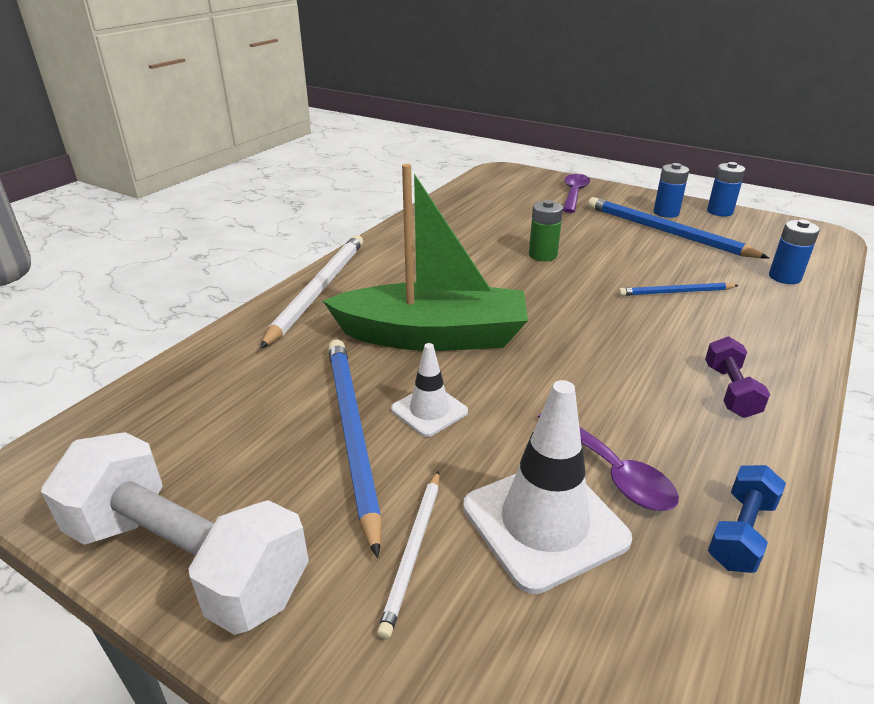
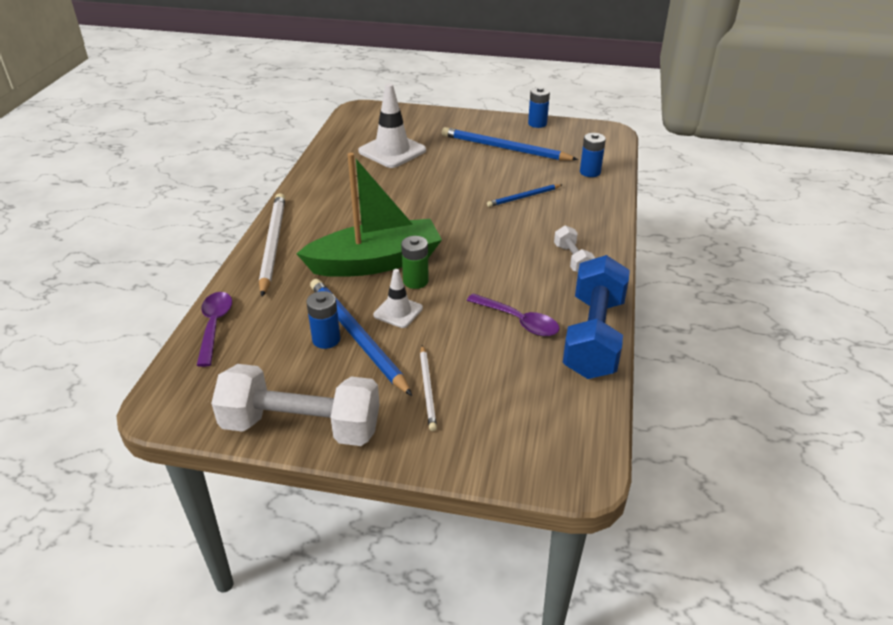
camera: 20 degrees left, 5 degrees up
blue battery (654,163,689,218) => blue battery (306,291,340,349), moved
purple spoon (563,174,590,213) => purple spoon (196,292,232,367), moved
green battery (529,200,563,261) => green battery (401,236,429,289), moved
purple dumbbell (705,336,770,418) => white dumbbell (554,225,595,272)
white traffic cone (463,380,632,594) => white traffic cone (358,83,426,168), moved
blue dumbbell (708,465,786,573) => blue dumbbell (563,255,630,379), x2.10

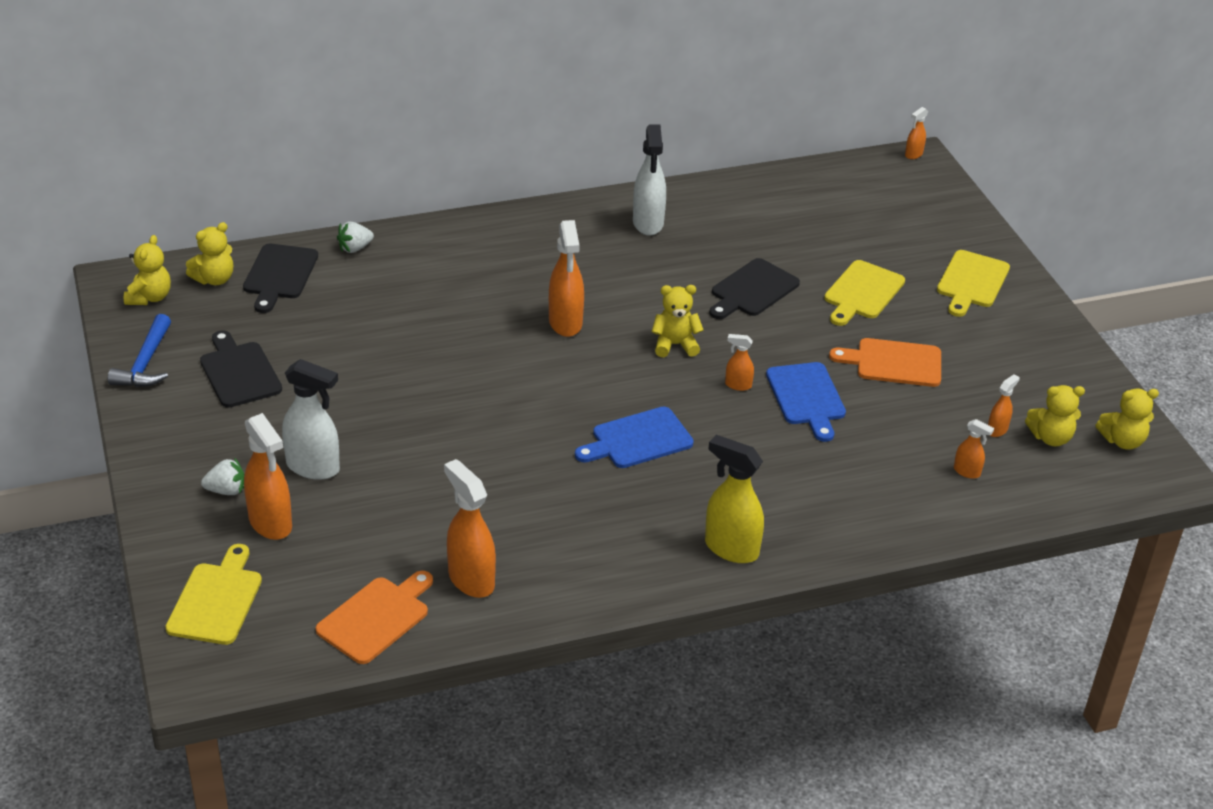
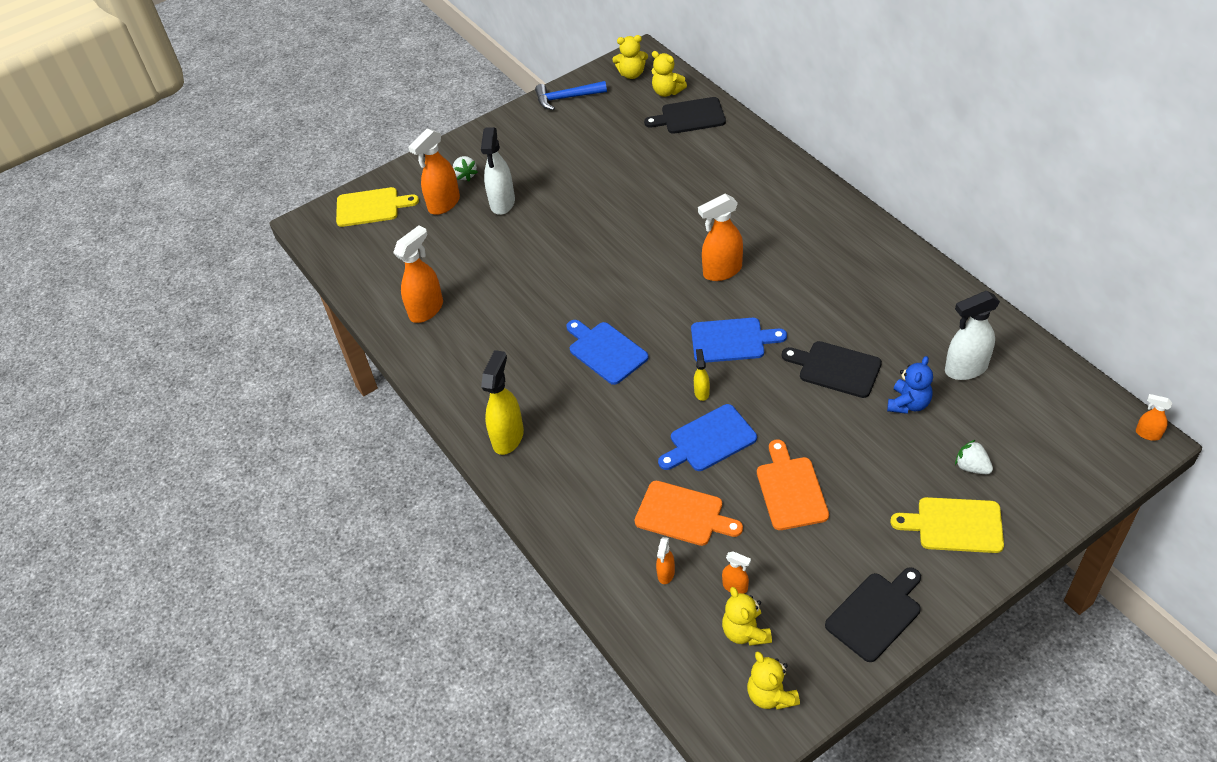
camera: 80 degrees right, 10 degrees up
white spray bottle (633,124,666,236) => white spray bottle (945,291,1000,380), moved
white strawberry (337,222,374,253) => white strawberry (955,440,993,474), moved
yellow cutting board (824,260,905,326) => nothing
yellow teddy bear (651,285,703,357) => blue cutting board (691,318,787,363)
black cutting board (200,330,282,408) => black cutting board (825,567,921,662), moved
orange spray bottle (725,334,754,391) => yellow spray bottle (694,349,710,401)
orange cutting board (316,571,433,664) => orange cutting board (634,481,743,546), moved
nothing => blue teddy bear (887,356,933,414)

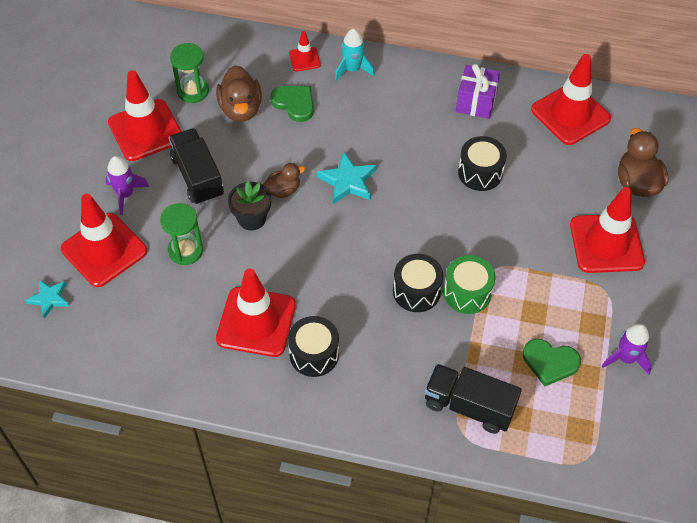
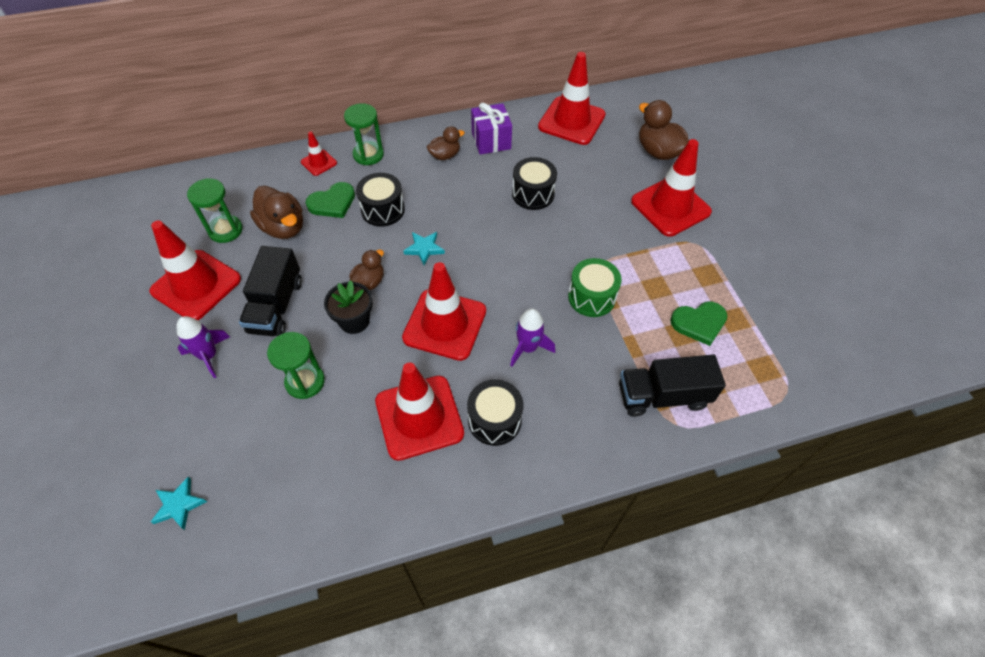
camera: 30 degrees left, 0 degrees up
turquoise rocket (335,29,374,81) => green hourglass (344,103,384,165)
green heart (270,86,314,122) => green heart (306,182,355,218), 135 degrees clockwise
black truck (169,128,224,205) => black truck (239,246,302,336), 120 degrees counterclockwise
turquoise star (317,152,376,204) => turquoise star (403,232,445,265), x0.67
red traffic cone (61,194,147,287) => red traffic cone (402,262,486,361), moved
black drum (393,254,443,312) => black drum (356,173,405,227), moved
purple rocket (602,324,652,374) => purple rocket (510,308,555,367), moved
nothing => brown duck (427,126,465,160)

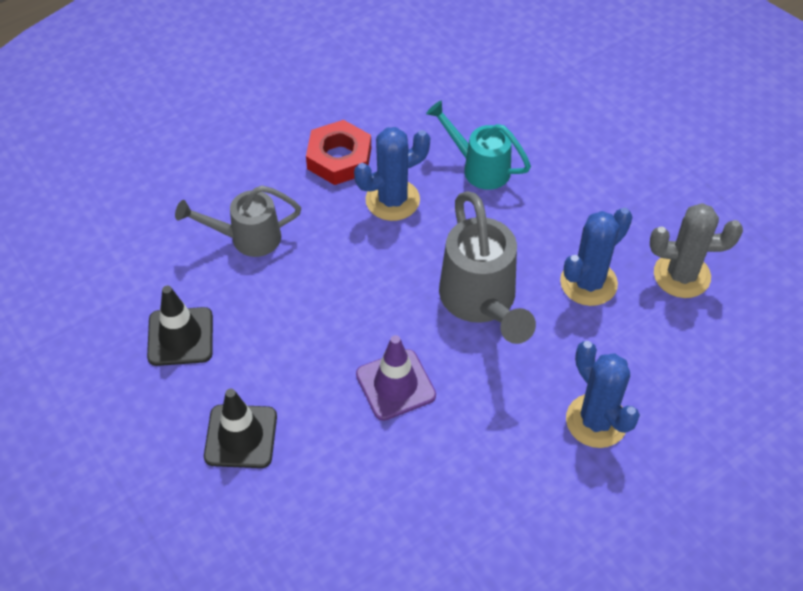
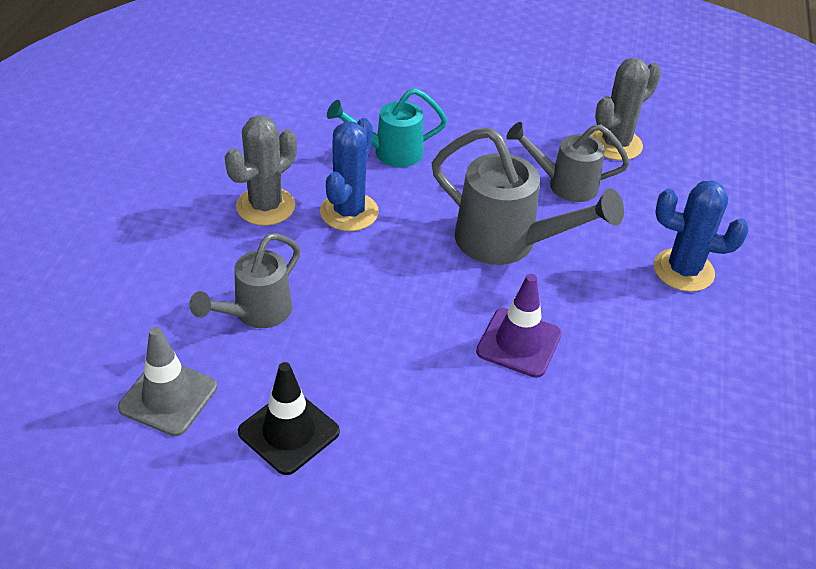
camera: 45 degrees left, 10 degrees down
red nut (306,120,371,185) => grey cactus (225,115,297,226)
blue cactus (560,208,633,306) => grey watering can (506,122,629,202)
black traffic cone (204,389,277,468) => nothing
nothing => grey traffic cone (118,327,217,436)

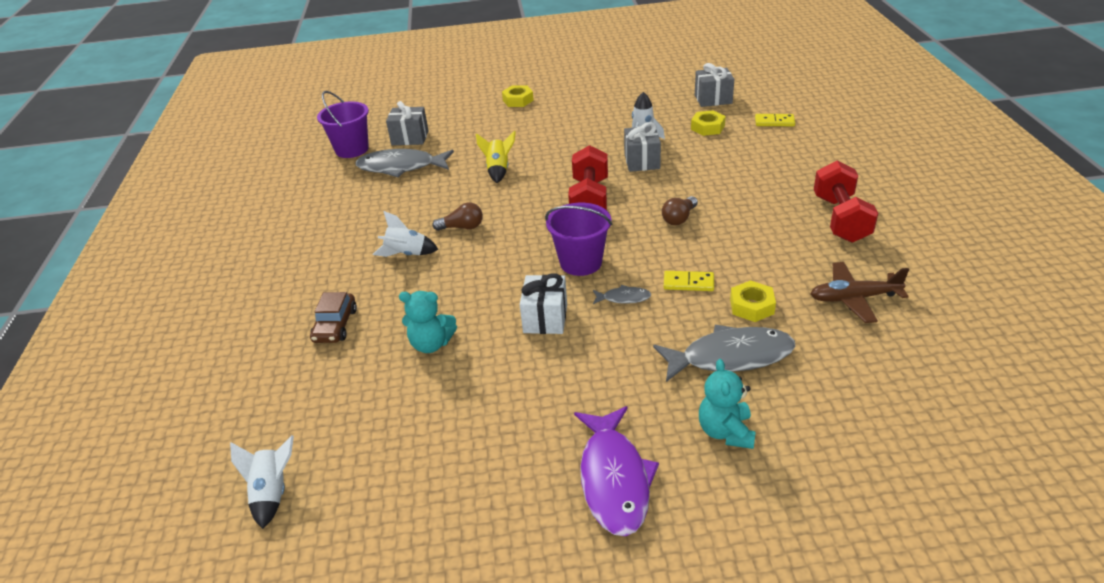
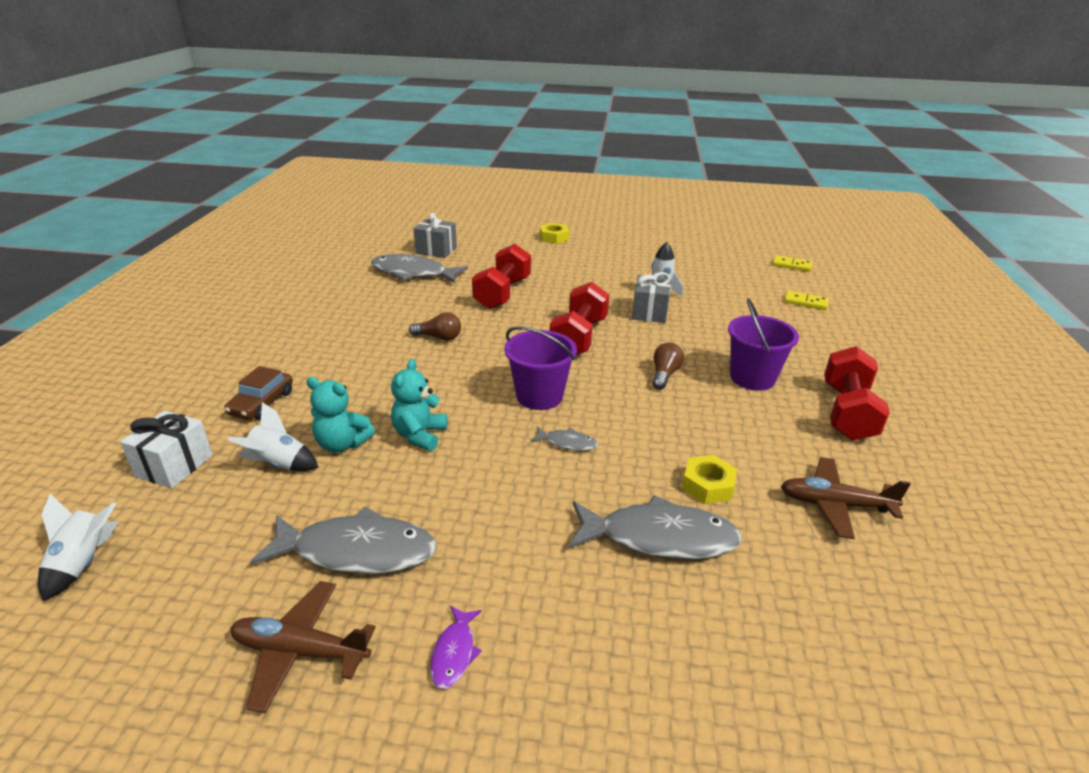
camera: 10 degrees right, 5 degrees down
grey gift (695,63,734,107) => nothing
purple bucket (317,91,369,158) => purple bucket (728,298,799,391), moved
yellow nut (691,110,726,136) => nothing
yellow rocket (476,131,516,183) => red dumbbell (472,244,531,309)
brown light bulb (662,196,698,225) => brown light bulb (653,342,684,389), 150 degrees clockwise
white rocket (373,211,438,257) => white rocket (227,402,319,471), moved
yellow domino (664,271,714,291) => yellow domino (773,255,813,272), moved
white gift (520,274,567,334) => white gift (120,411,213,488), moved
turquoise teddy bear (699,359,756,449) => turquoise teddy bear (391,359,447,451), moved
purple fish (574,406,659,536) => purple fish (430,606,482,689), x0.47
nothing => grey fish (250,507,437,574)
nothing => brown plane (231,581,376,713)

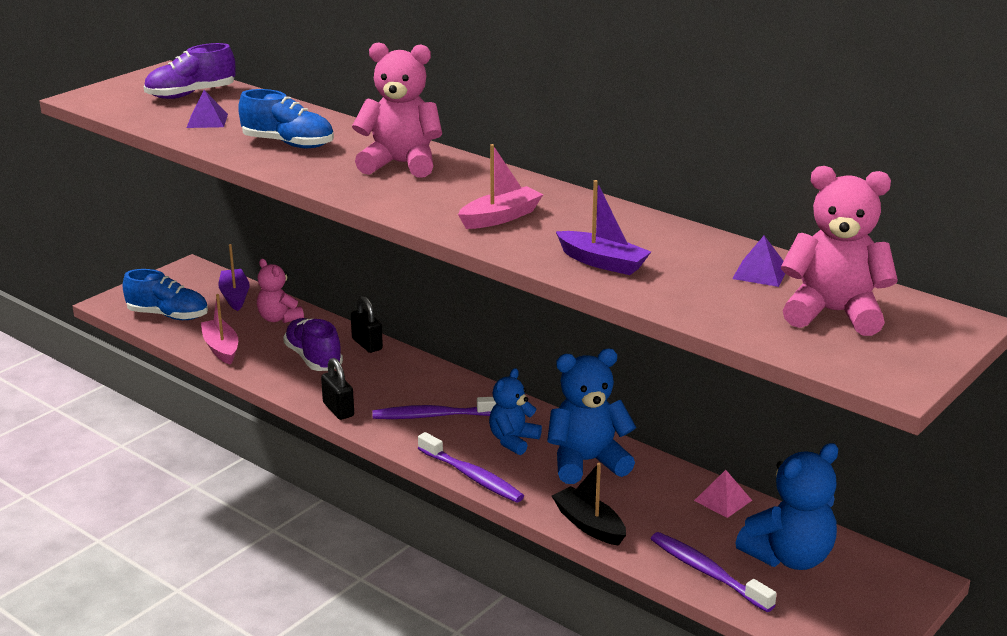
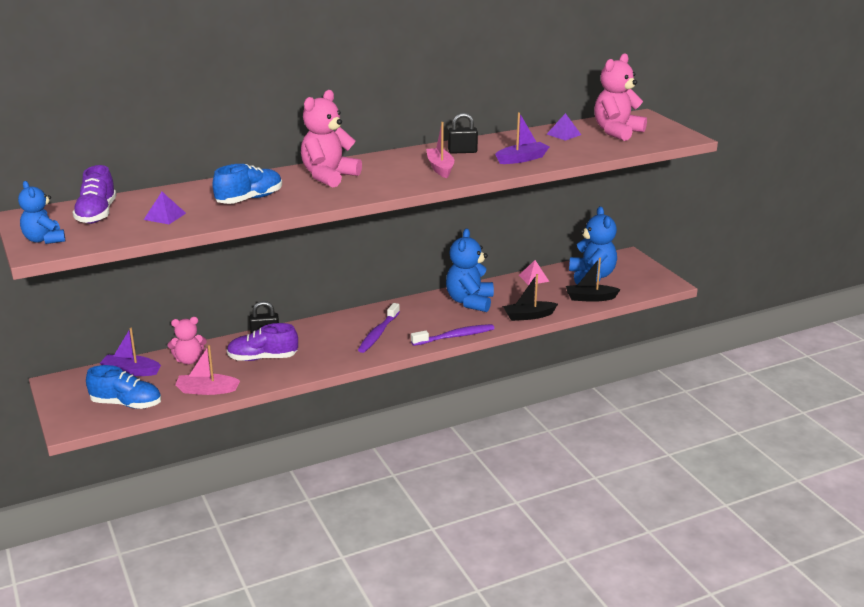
camera: 65 degrees left, 0 degrees up
blue shoe (122,269,208,320) => blue shoe (86,365,161,409), 60 degrees clockwise
black padlock (321,358,354,420) => black padlock (448,113,478,154), moved
blue teddy bear (489,368,542,455) => blue teddy bear (18,181,65,244), moved
purple toothbrush (651,532,777,612) => black boat (566,258,621,302)

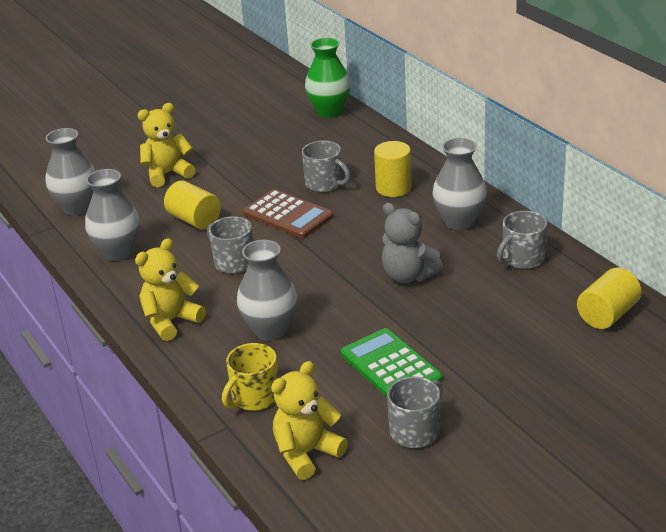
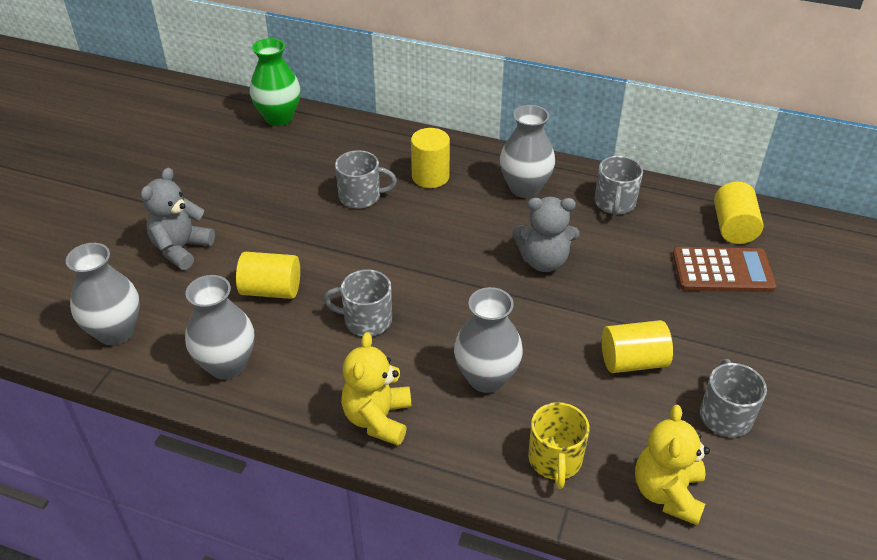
camera: 40 degrees left, 10 degrees up
yellow teddy bear (138,103,196,187) => grey teddy bear (141,168,215,270)
brown calculator (243,189,333,238) => brown calculator (672,247,777,292), moved
green calculator (341,328,442,397) => yellow cylinder (602,320,673,373)

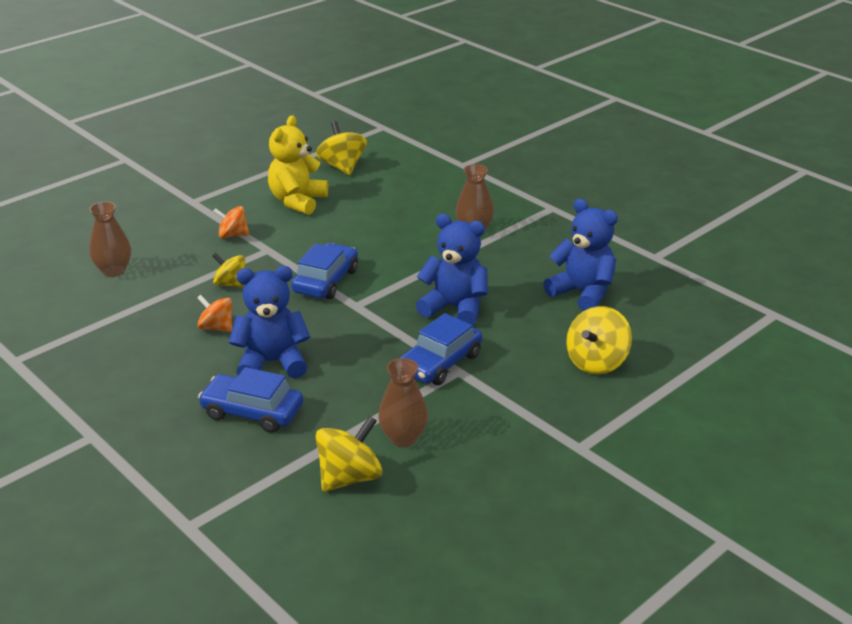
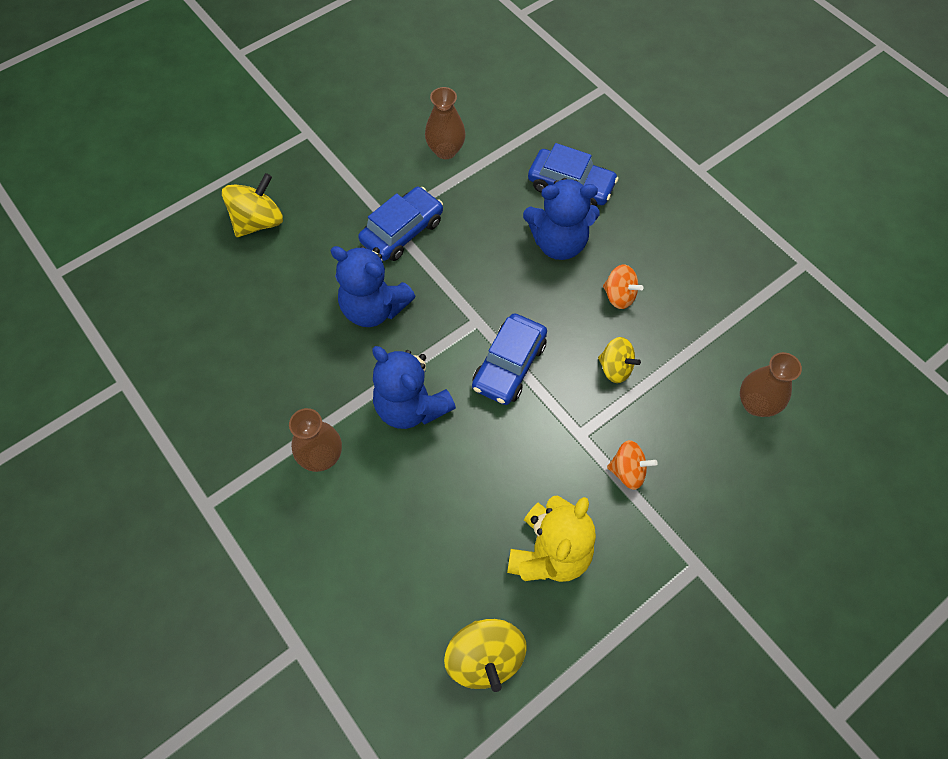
camera: 175 degrees left, 30 degrees up
blue teddy bear (543,199,618,311) => blue teddy bear (372,346,456,429), moved
yellow spinning top (316,416,382,492) => nothing

